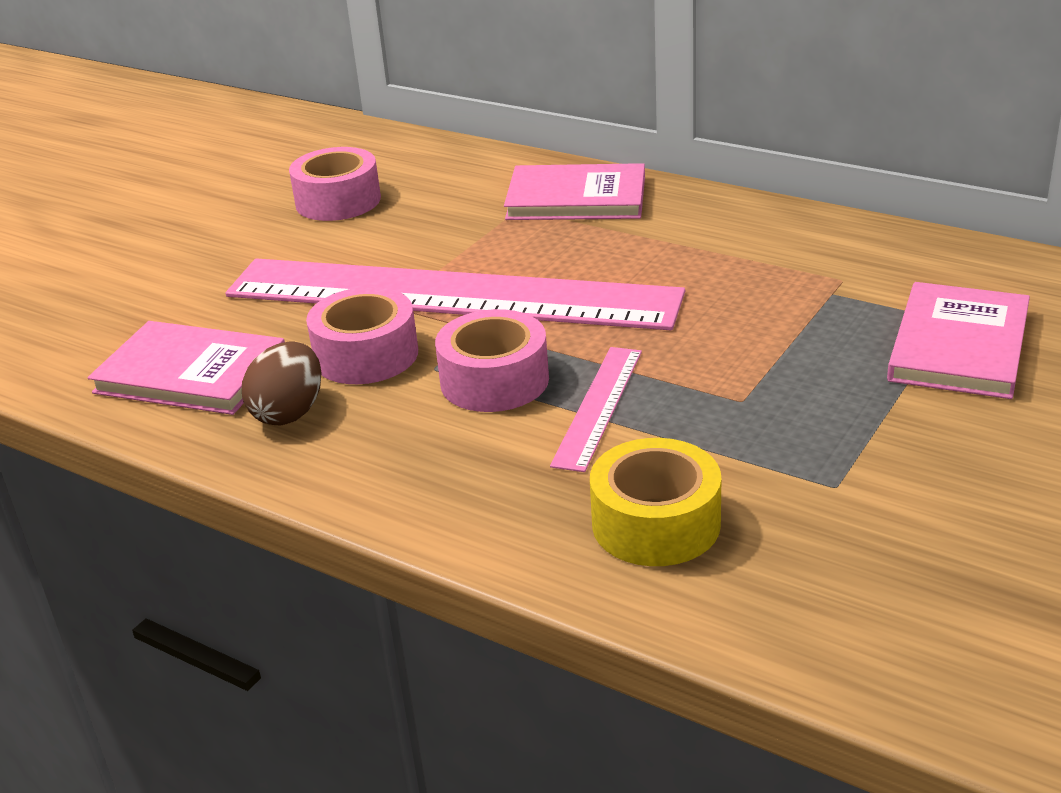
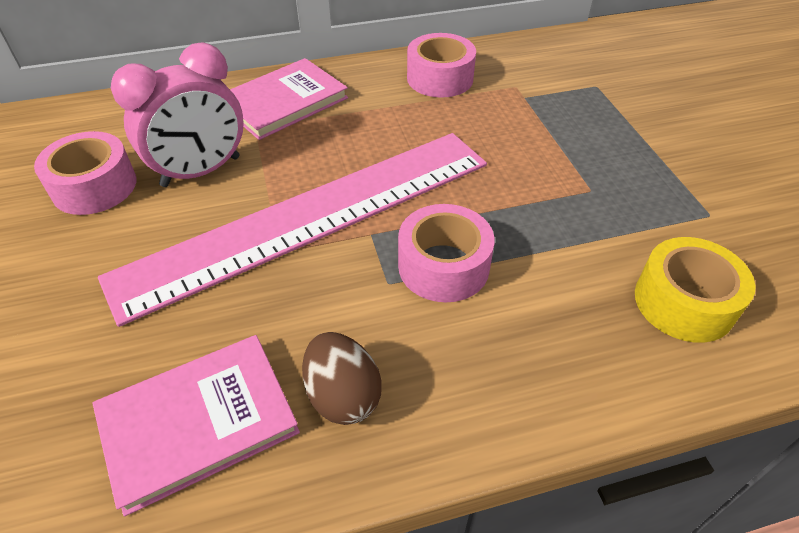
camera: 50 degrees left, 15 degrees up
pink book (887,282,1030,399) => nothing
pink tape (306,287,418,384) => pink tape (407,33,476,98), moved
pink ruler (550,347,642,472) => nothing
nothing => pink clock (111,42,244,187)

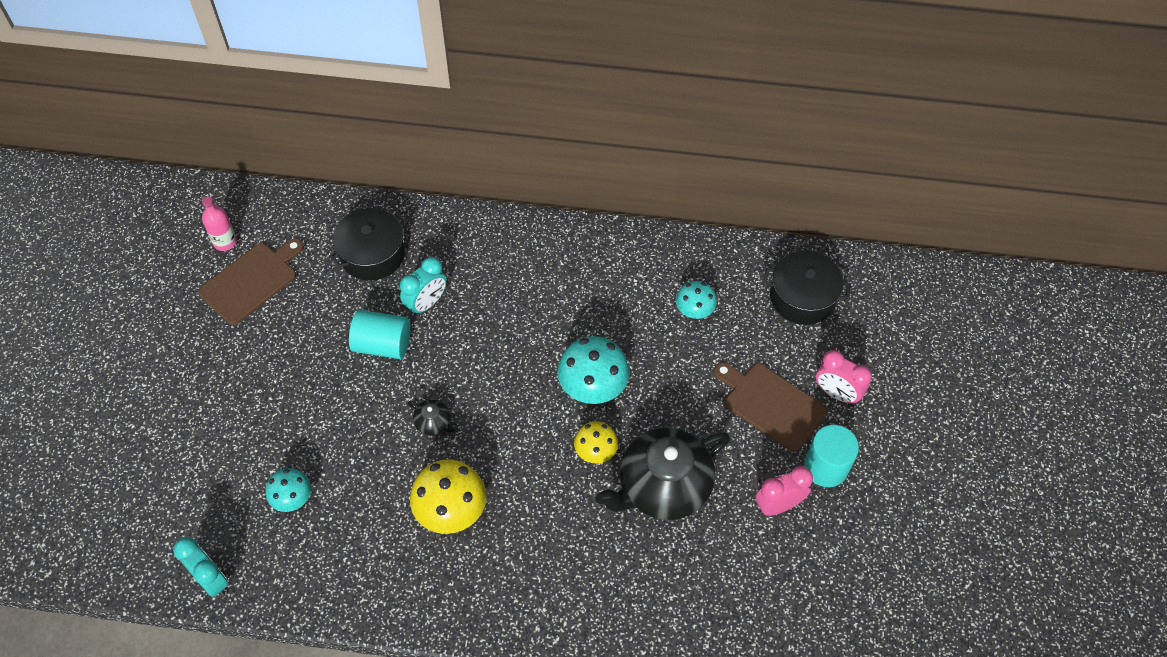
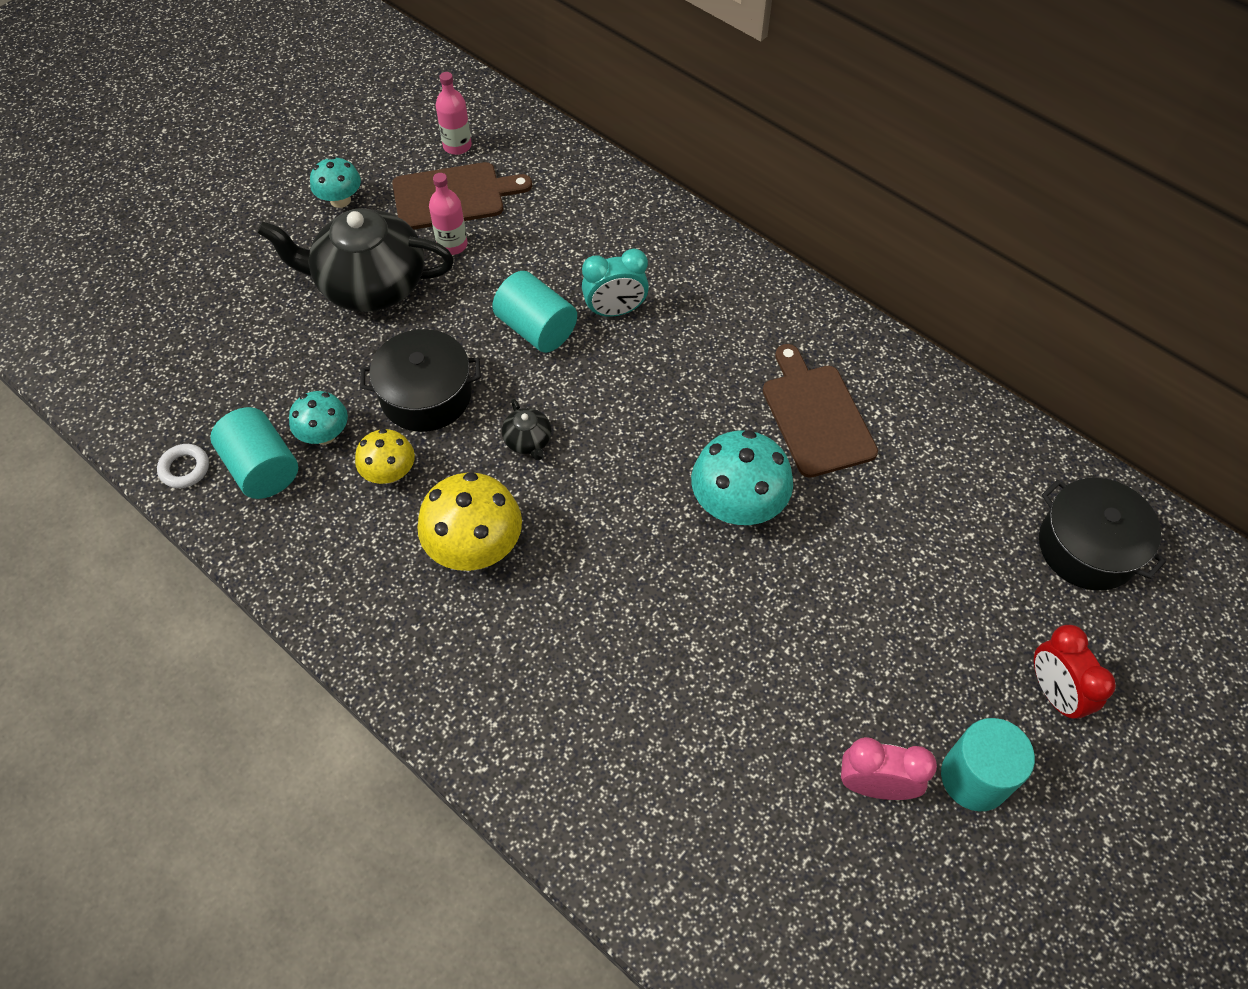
camera: 35 degrees right, 0 degrees up
black pot (329,208,408,281) => black pot (360,329,481,432), moved
turquoise mushroom (676,281,717,319) => turquoise mushroom (310,156,361,208), moved
pink clock (816,350,872,405) => red clock (1034,625,1116,721)
brown cutting board (714,362,827,452) => brown cutting board (763,344,878,478), moved
yellow mushroom (574,421,618,463) => yellow mushroom (355,429,415,484), moved
black teapot (595,427,730,520) => black teapot (257,208,454,312), moved
turquoise clock (173,537,228,597) => white ring (157,444,209,488)
nothing => pink bottle (429,173,468,255)
nothing => turquoise cylinder (210,407,298,499)

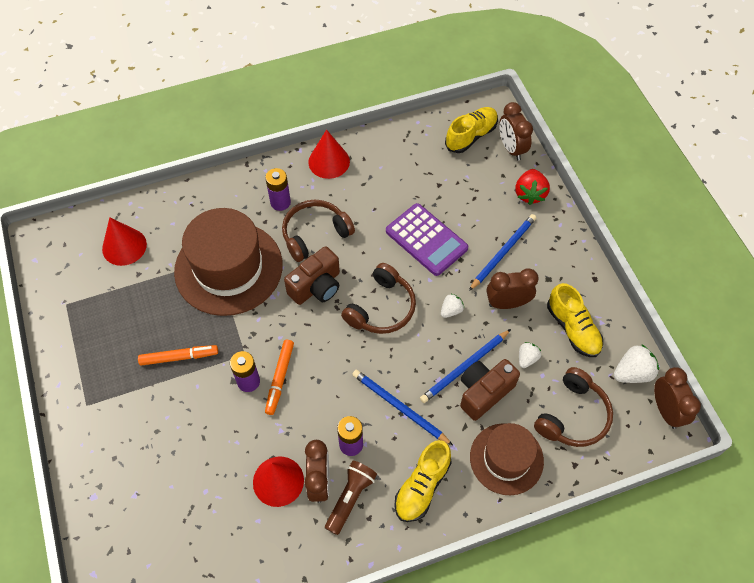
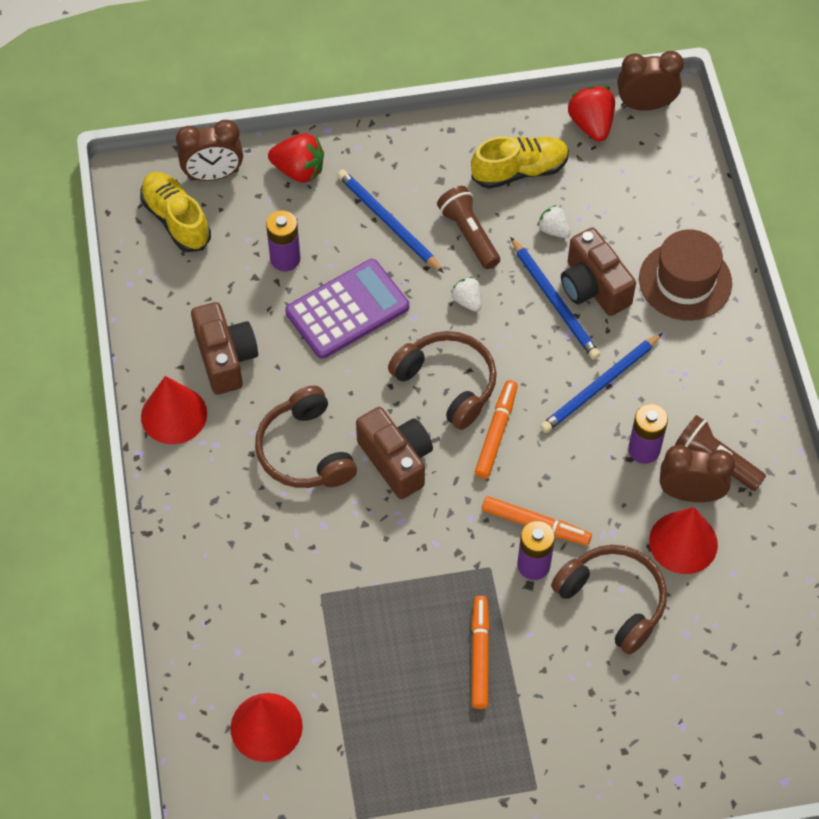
camera: 80 degrees left, 0 degrees up
purple battery (265,168,291,211) => purple battery (266,211,300,271), moved
brown hat (174,208,283,316) => nothing
brown clock (486,269,539,309) => brown flashlight (437,186,500,269)
white strawberry (614,344,659,383) => red strawberry (568,86,615,142)
brown headphones (534,367,613,447) => brown headphones (551,545,667,655), moved
yellow shoe (394,440,452,522) => nothing
nothing => brown camera (191,302,258,394)
nothing => orange marker (475,380,518,479)

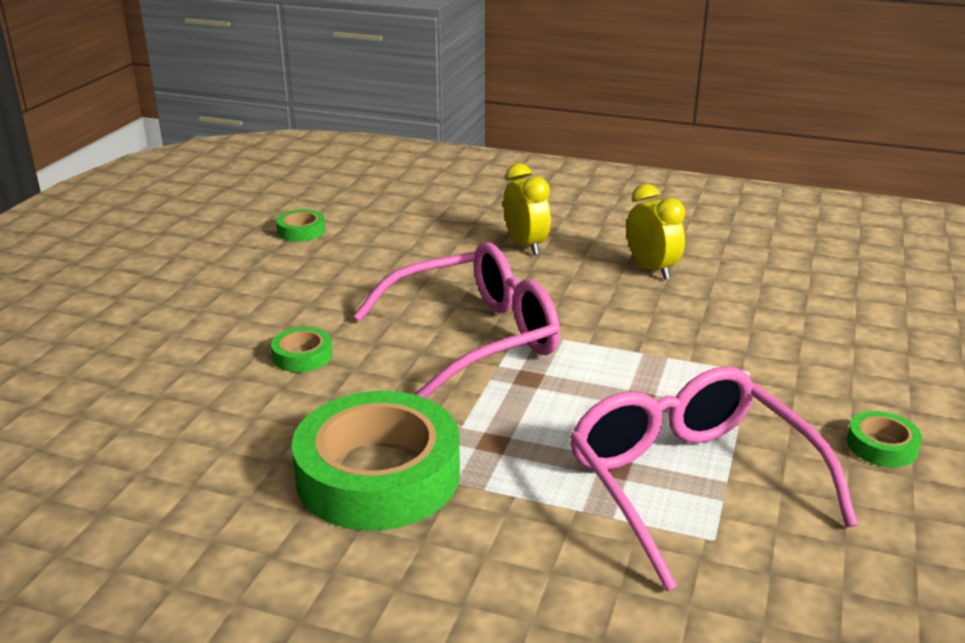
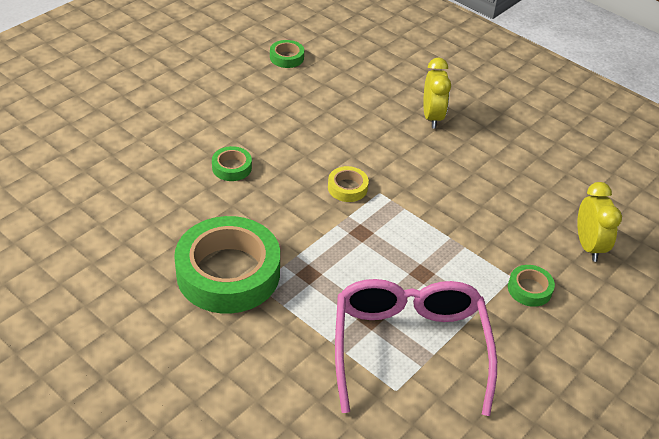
camera: 20 degrees right, 15 degrees up
yellow clock (626,184,685,280) => yellow clock (577,182,622,262), moved
pink glasses (353,242,560,398) => yellow tape (328,166,369,202)
green tape (847,411,922,467) => green tape (508,265,555,307), moved

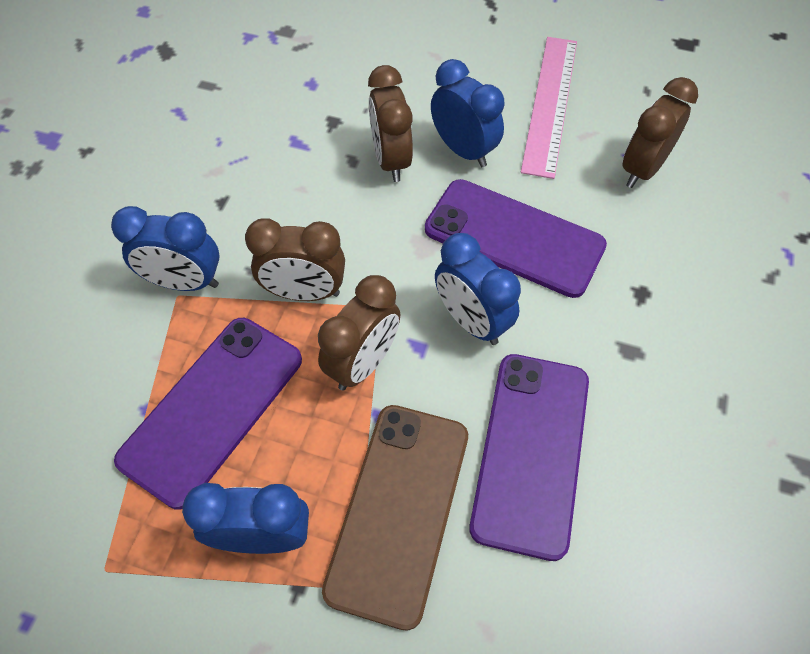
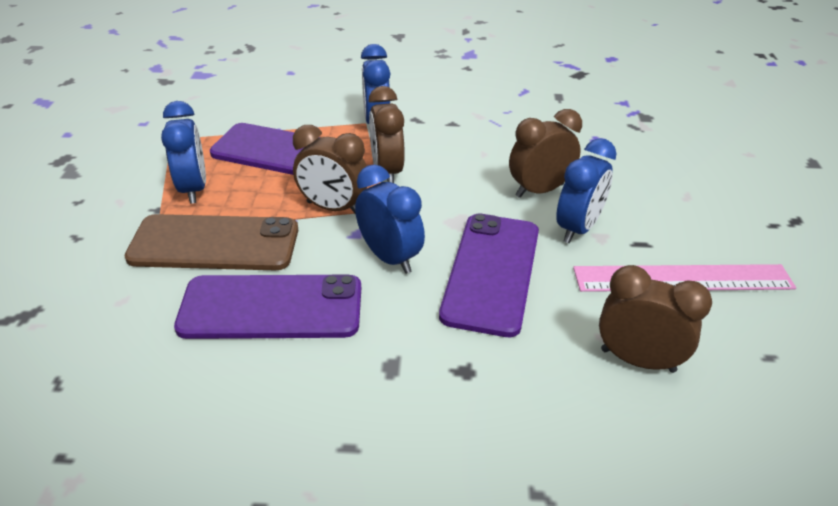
camera: 75 degrees right, 20 degrees down
blue clock (435,233,521,345) => blue clock (355,165,425,274), 105 degrees clockwise

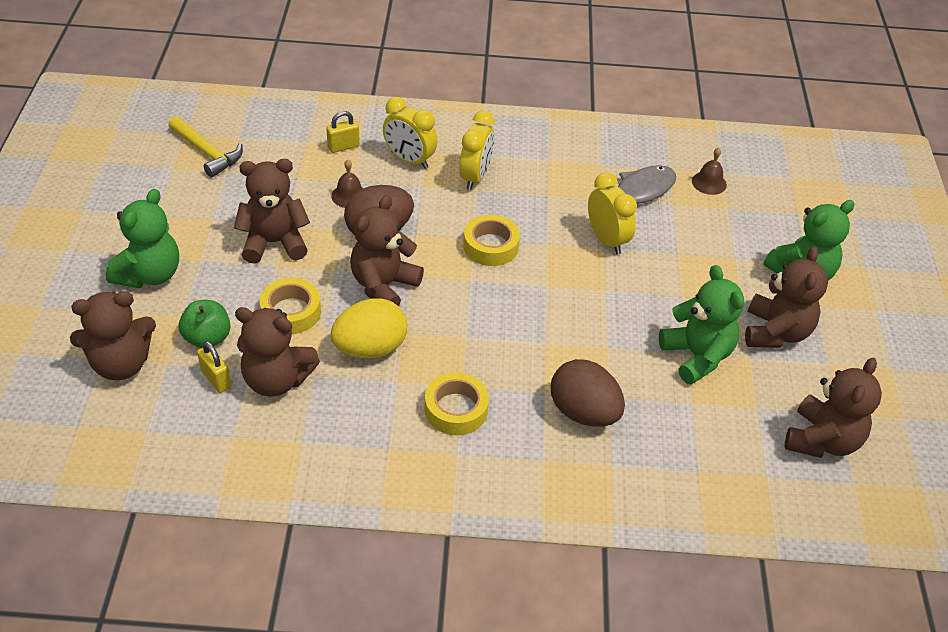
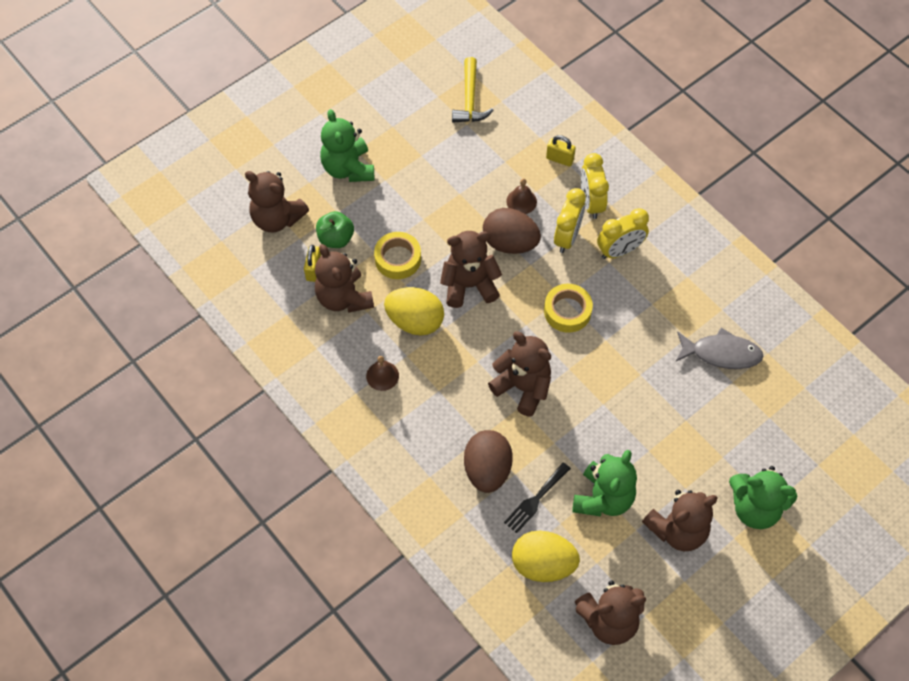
camera: 50 degrees right, 15 degrees up
brown bell (692,147,727,195) => brown bell (366,356,399,391), moved
brown teddy bear (234,159,310,264) => brown teddy bear (488,332,551,417), moved
yellow clock (588,172,637,254) => yellow clock (554,188,586,253), moved
green teddy bear (106,189,179,288) => green teddy bear (320,109,374,182), 90 degrees clockwise
yellow tape (425,372,489,435) => nothing
nothing => black fork (504,462,571,533)
nothing => yellow egg (512,530,580,582)

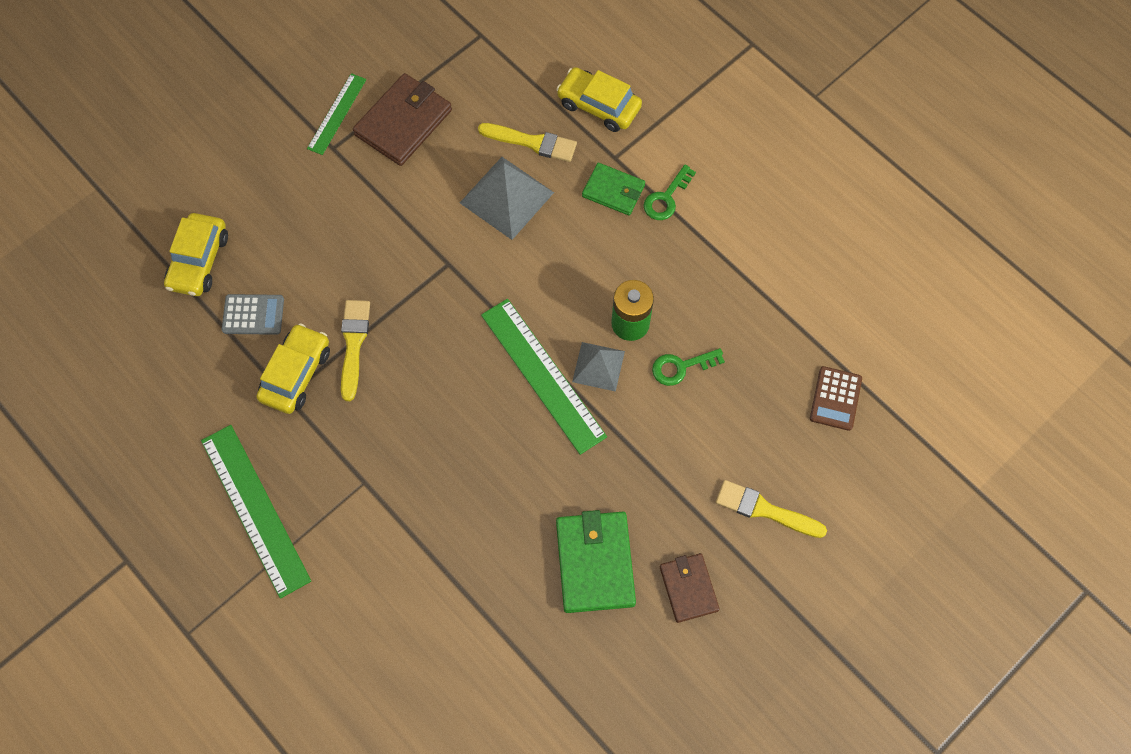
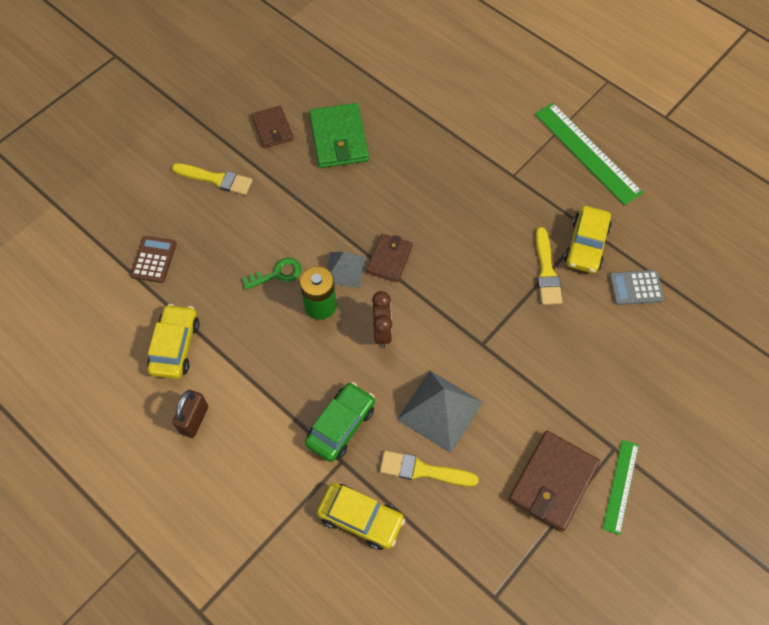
camera: 175 degrees right, 5 degrees down
green wallet (582,163,645,216) => green car (305,382,375,462)
green key (643,165,696,220) => nothing
yellow car (164,213,228,296) => yellow car (147,304,200,379), moved
green ruler (481,299,607,455) => brown wallet (366,234,413,283)
nothing => brown clock (372,291,392,348)
nothing => brown padlock (172,390,208,438)

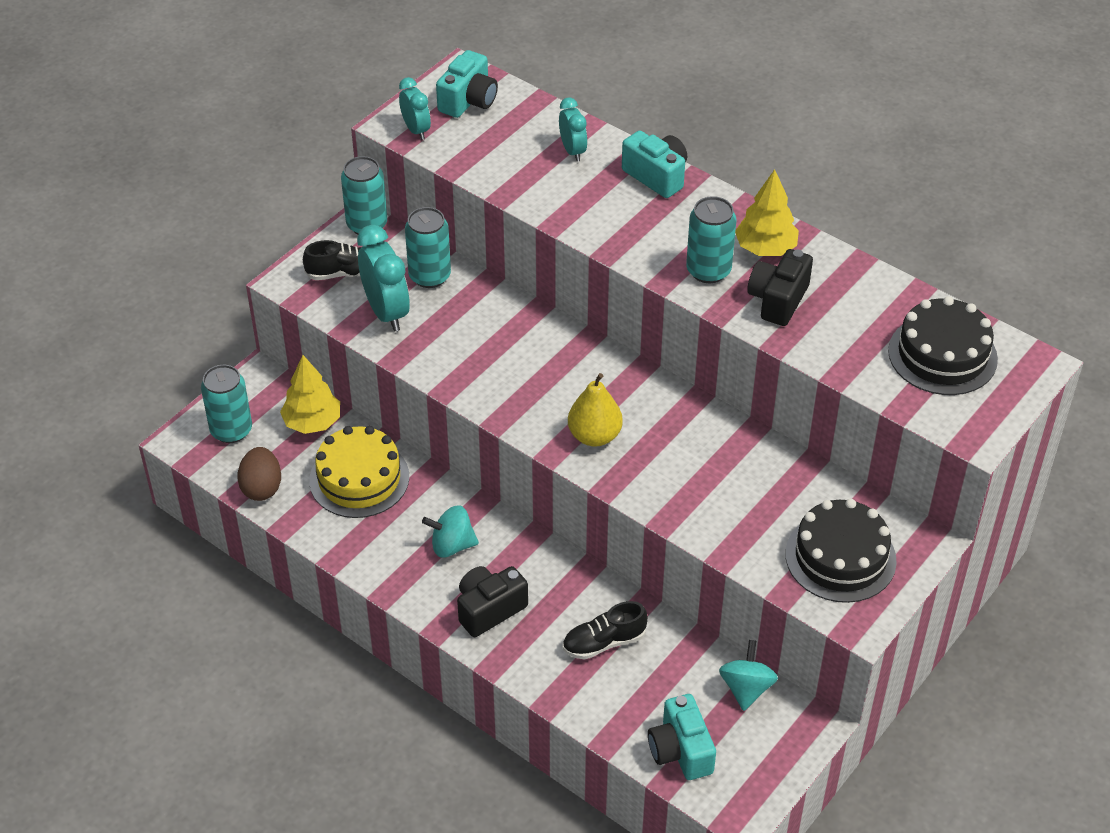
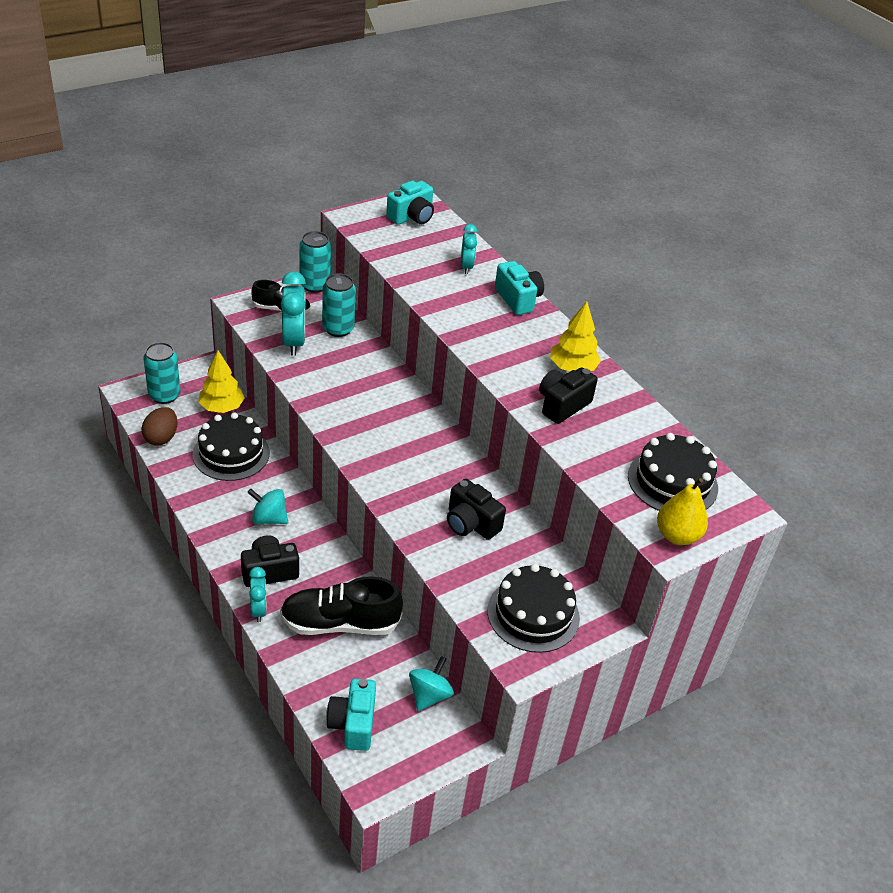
camera: 15 degrees right, 5 degrees down
turquoise clock (399,77,431,140) => turquoise clock (249,567,267,622), moved
turquoise can (686,196,736,283) => nothing
yellow pear (568,373,623,447) => yellow pear (657,478,708,545), moved
yellow cake (309,426,409,518) => black cake (193,413,270,481)
black shoe (563,601,648,660) => black shoe (280,576,403,635), x1.67
nothing => black camera (447,479,506,540)

